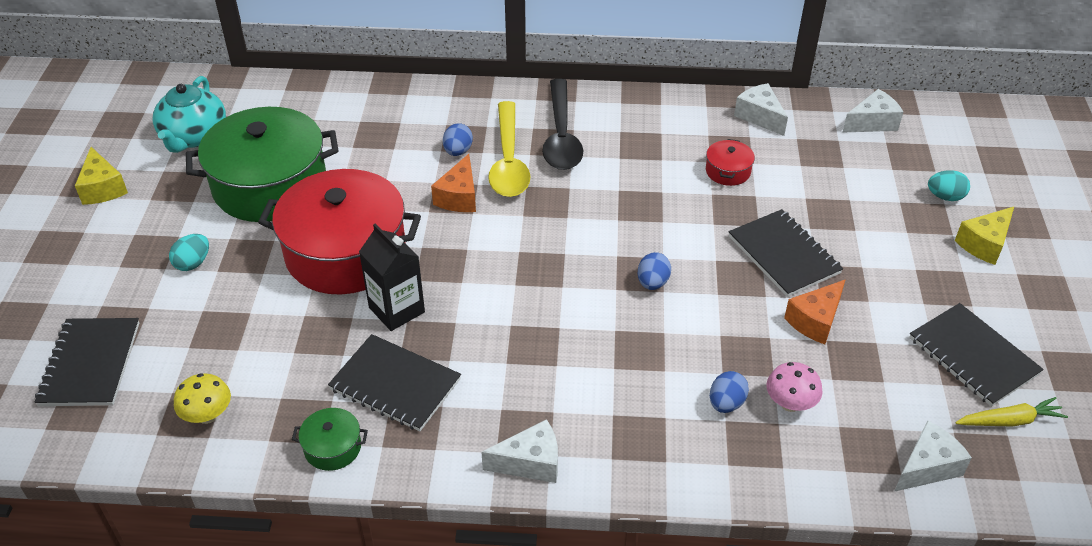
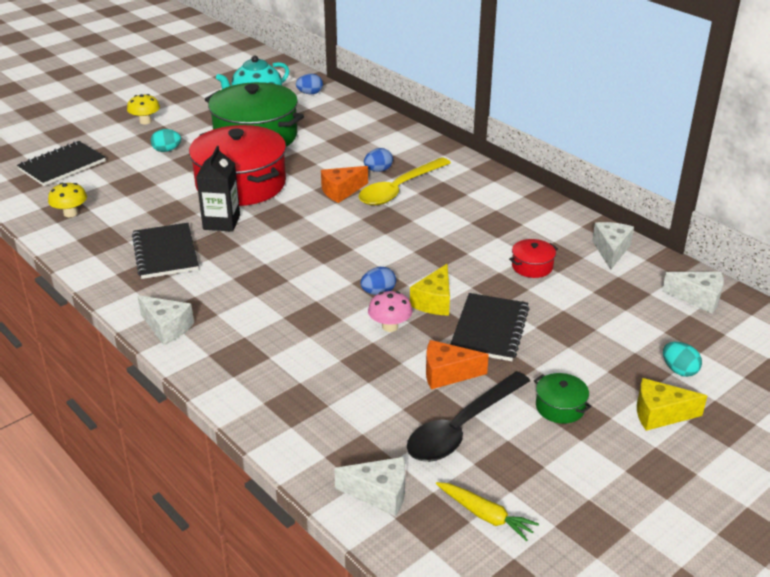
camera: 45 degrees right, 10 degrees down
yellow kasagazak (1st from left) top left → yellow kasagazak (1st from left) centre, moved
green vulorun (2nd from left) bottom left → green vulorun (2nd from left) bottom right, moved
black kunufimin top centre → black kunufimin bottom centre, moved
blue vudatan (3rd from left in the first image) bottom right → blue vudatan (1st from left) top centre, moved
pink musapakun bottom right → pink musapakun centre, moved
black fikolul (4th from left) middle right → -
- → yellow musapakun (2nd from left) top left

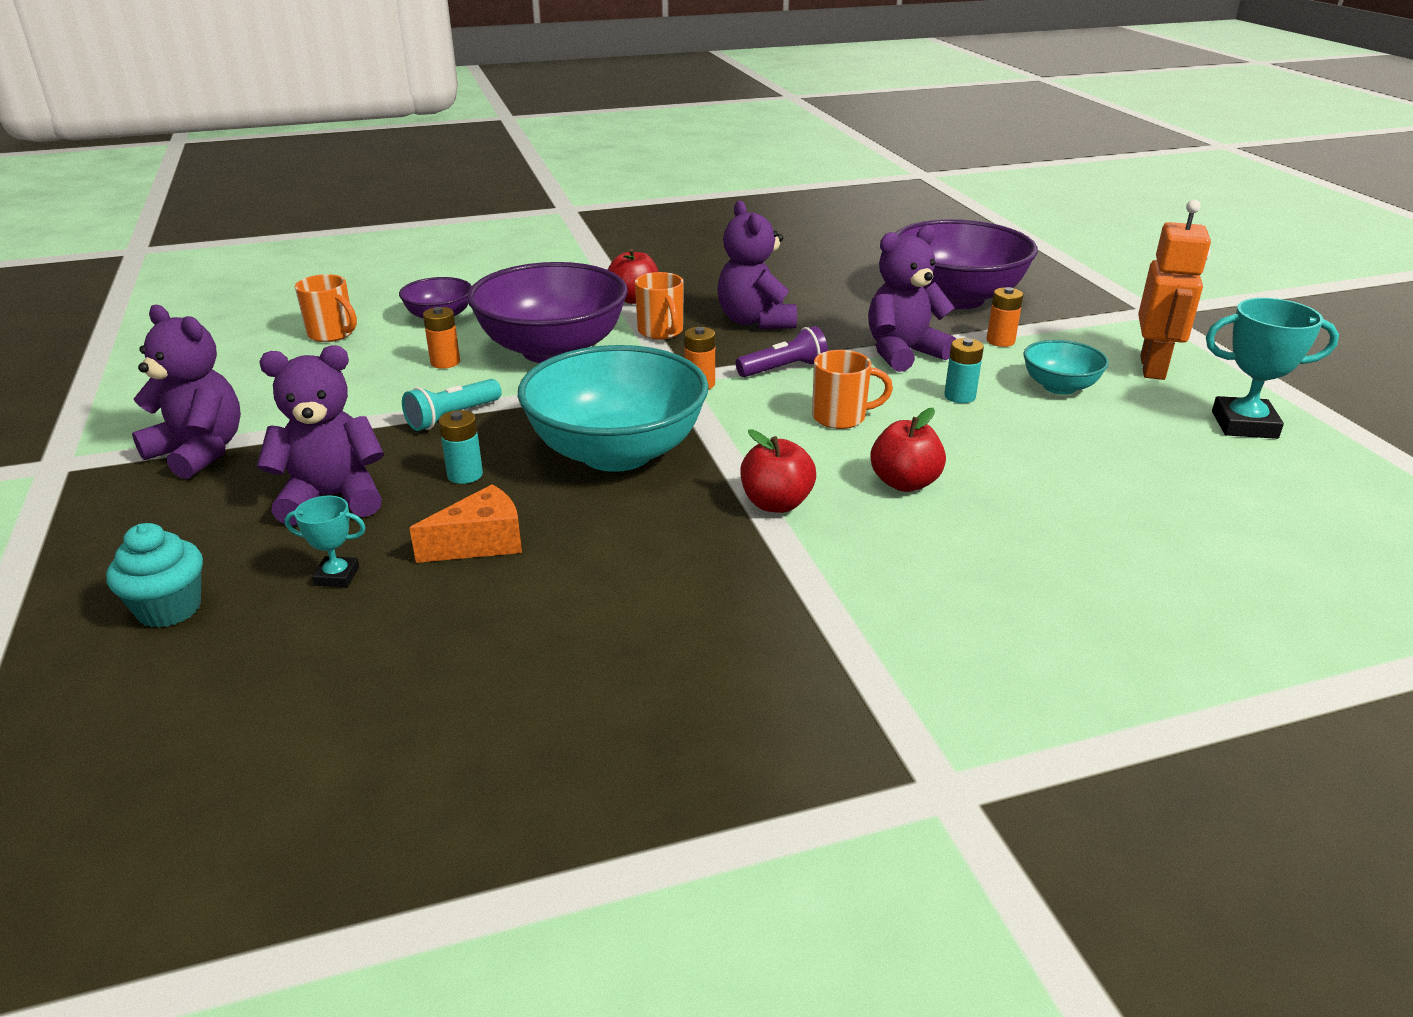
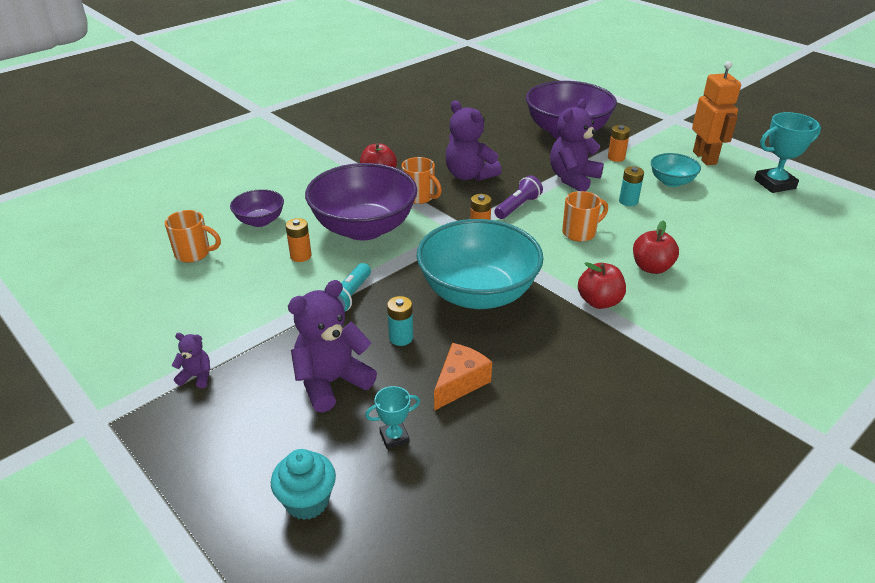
camera: 25 degrees left, 5 degrees up
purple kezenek (1st from left) middle left, x0.48

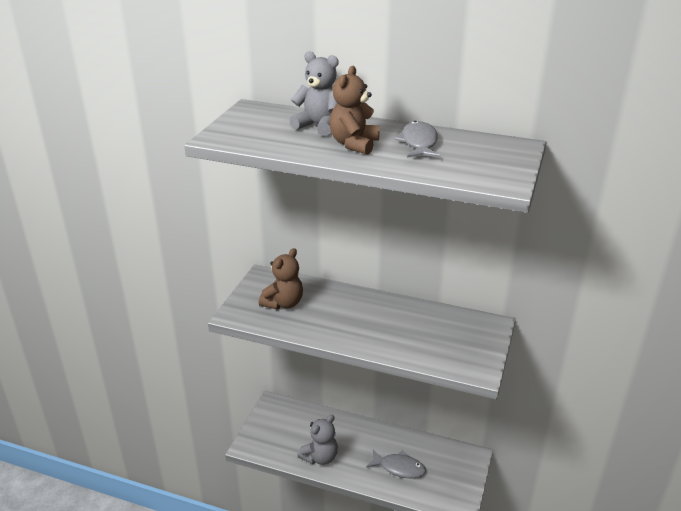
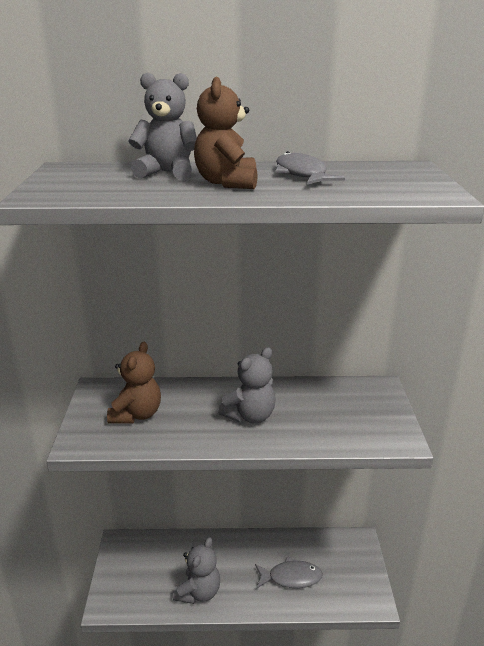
camera: 20 degrees left, 5 degrees down
- → grey kezenek (3rd from left) centre

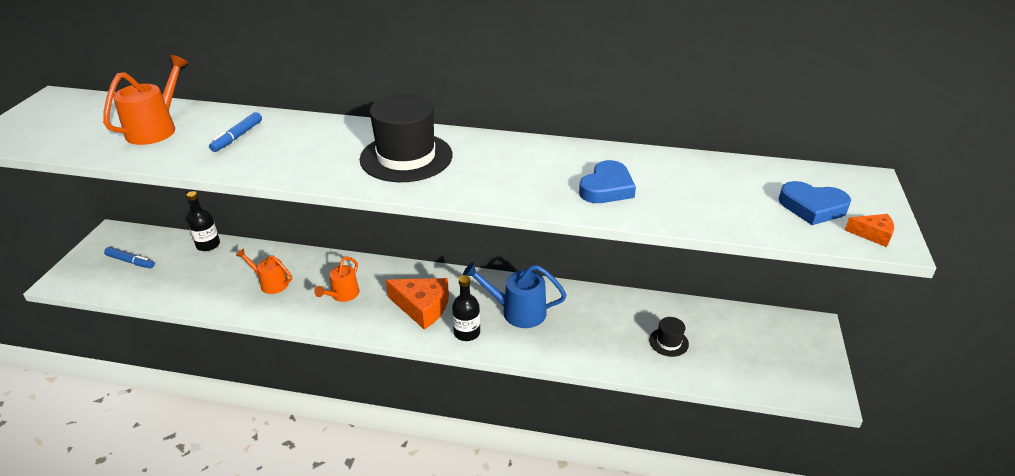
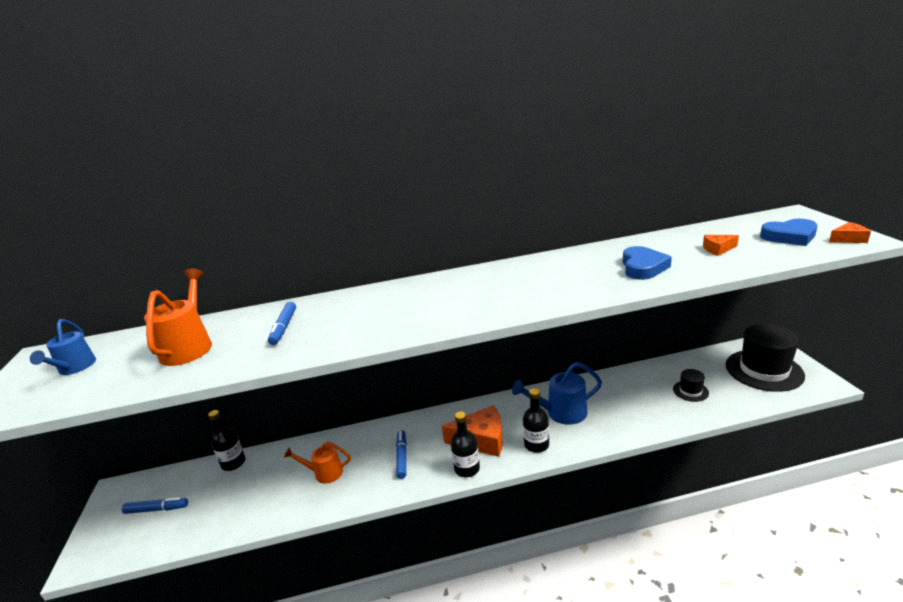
camera: 20 degrees left, 10 degrees down
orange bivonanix (3rd from left) middle left → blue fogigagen (3rd from left) bottom centre
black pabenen (1st from left in the first image) top centre → black pabenen (2nd from left) middle right, moved
- → blue bivonanix (1st from left) middle left
- → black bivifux (2nd from left) bottom centre
- → orange kasagazak (2nd from left) middle right

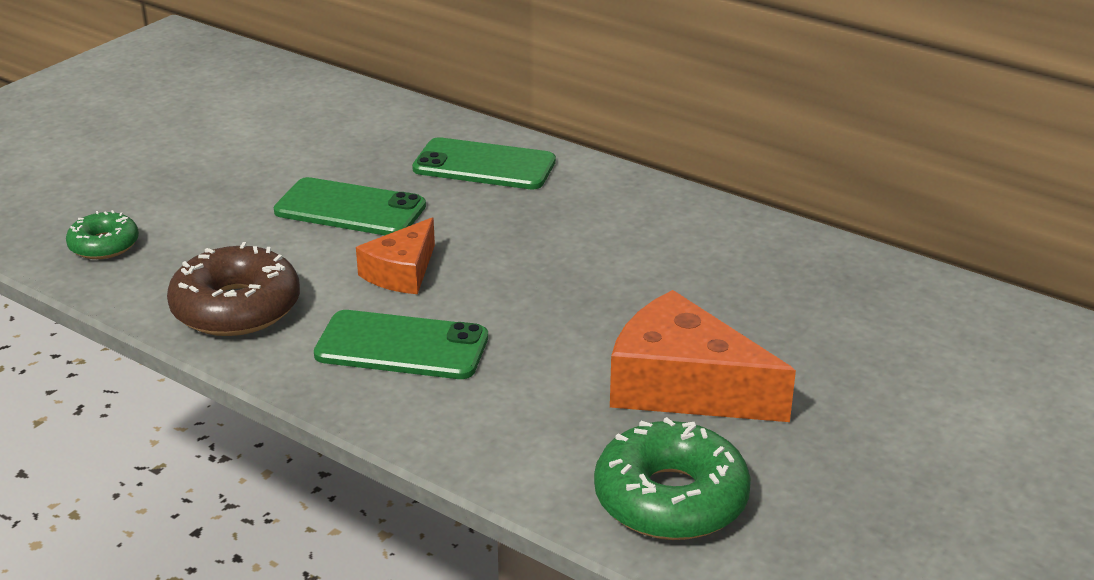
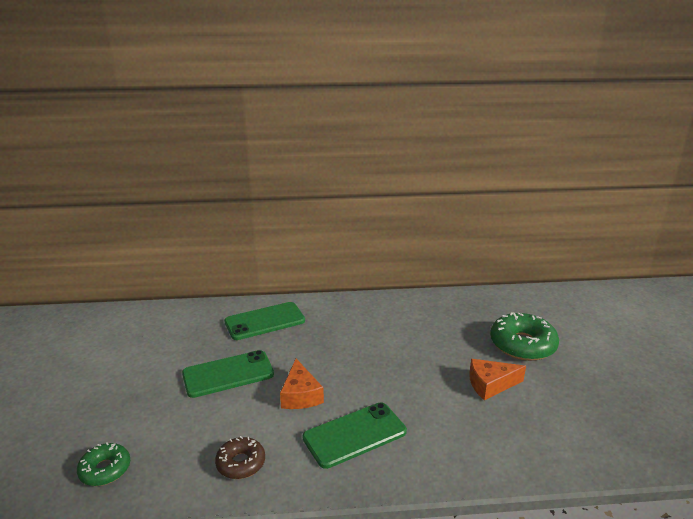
camera: 40 degrees left, 5 degrees down
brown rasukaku middle left → brown rasukaku bottom centre, x0.58
green rasukaku (2nd from left) bottom centre → green rasukaku (2nd from left) middle right, moved
orange kasagazak (2nd from left) centre → orange kasagazak (2nd from left) bottom right, x0.59

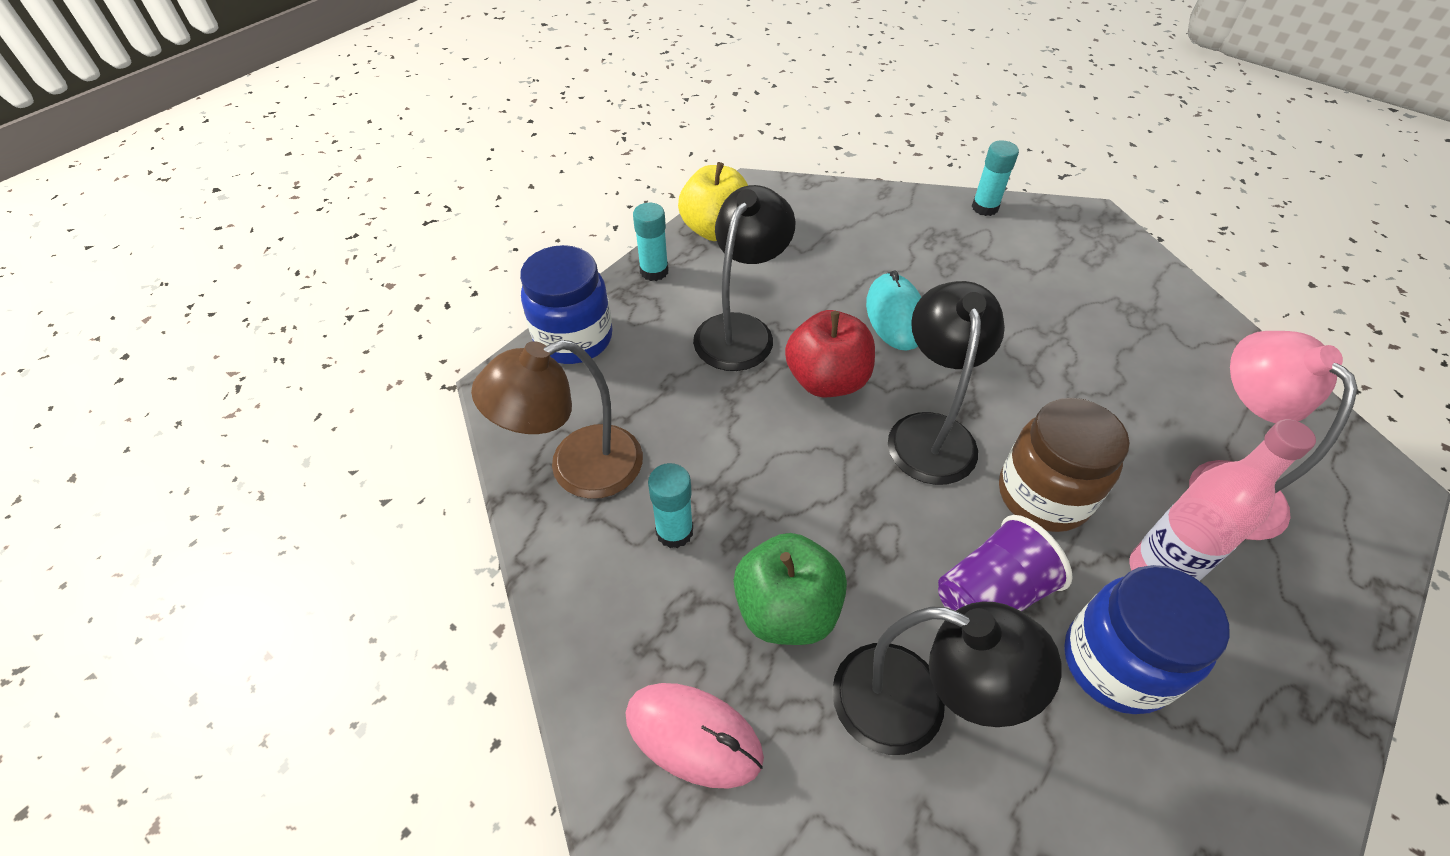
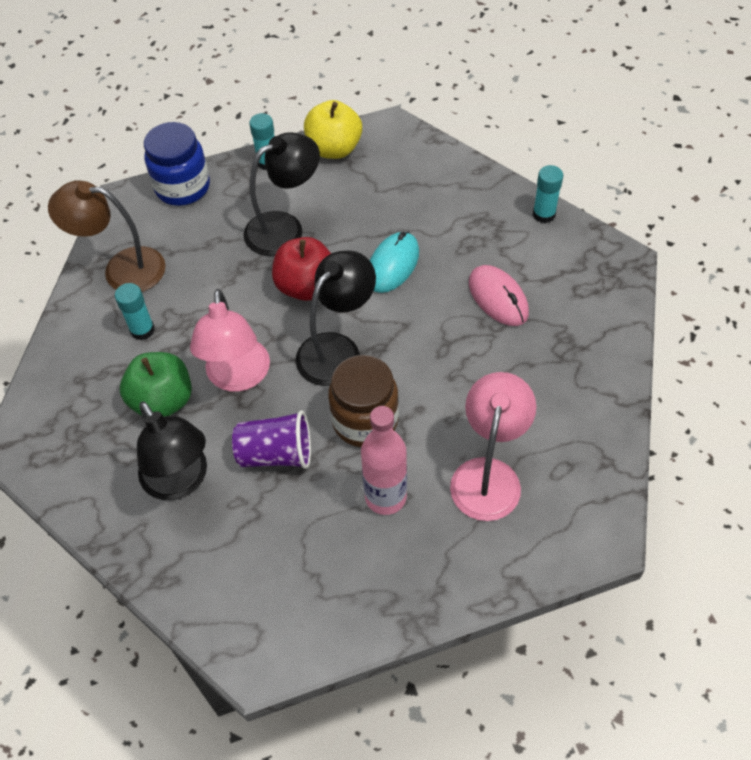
camera: 35 degrees right, 5 degrees up
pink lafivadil bottom centre → pink lafivadil centre, moved
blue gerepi (2nd from left) bottom right → -
- → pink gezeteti (1st from left) middle left

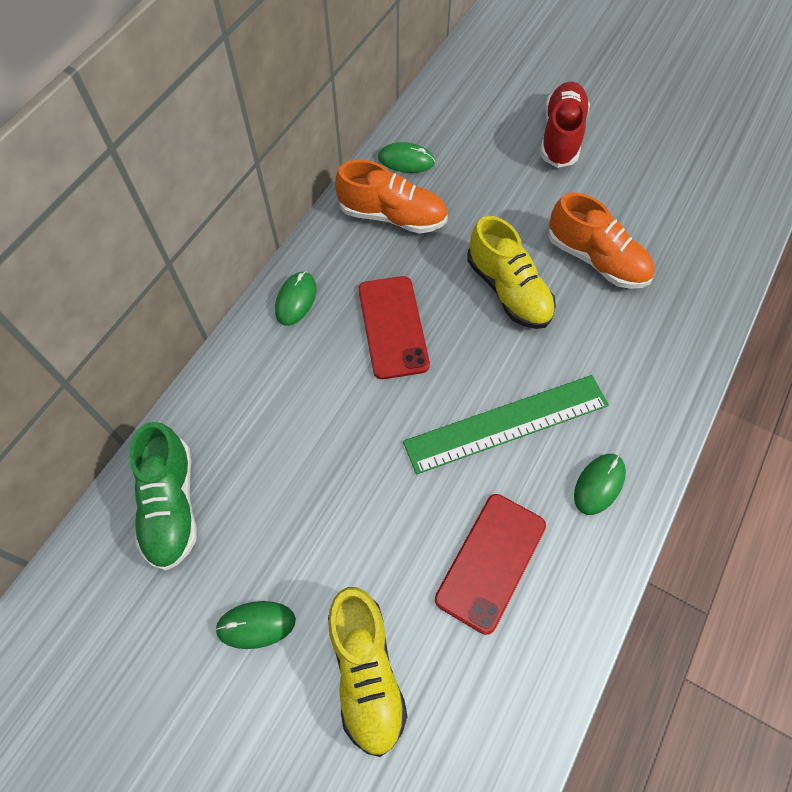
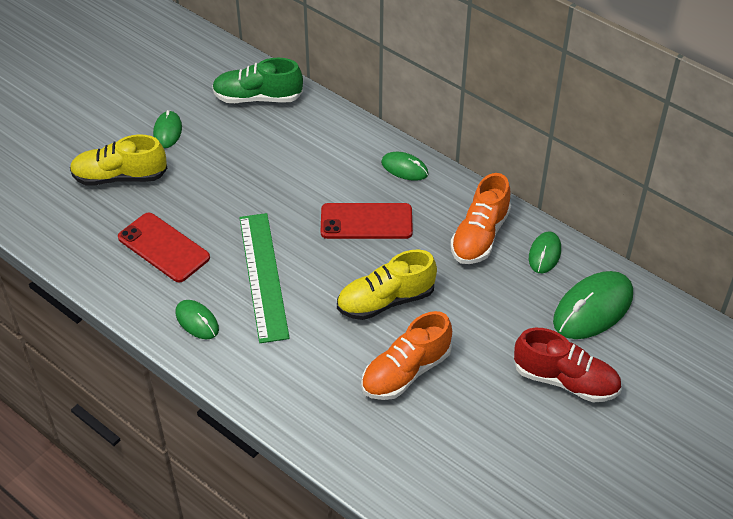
camera: 100 degrees right, 15 degrees down
- → green lafivadil (5th from left) middle right

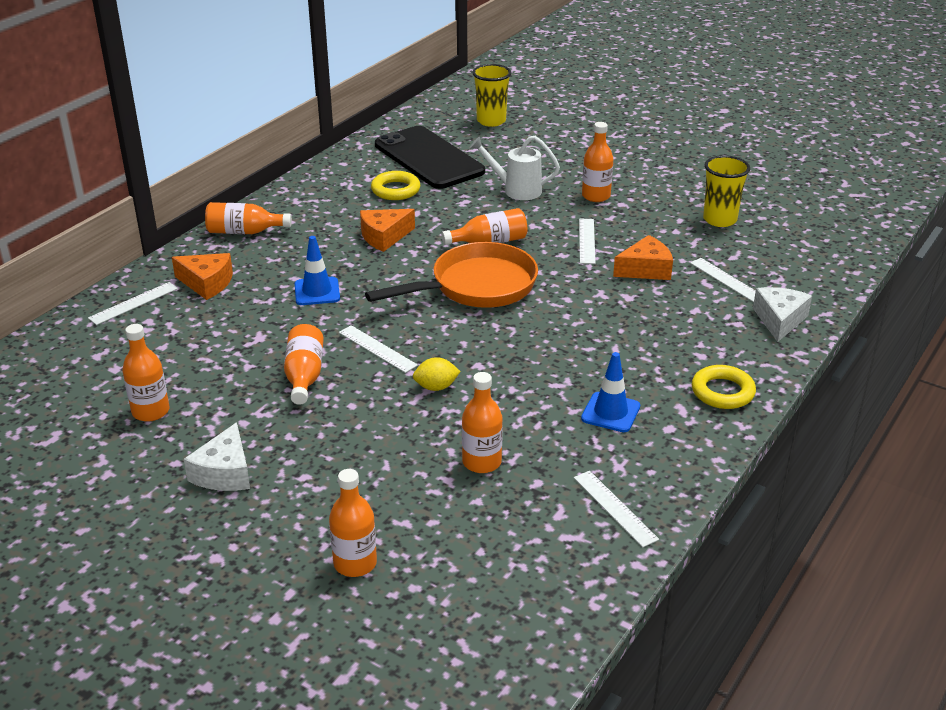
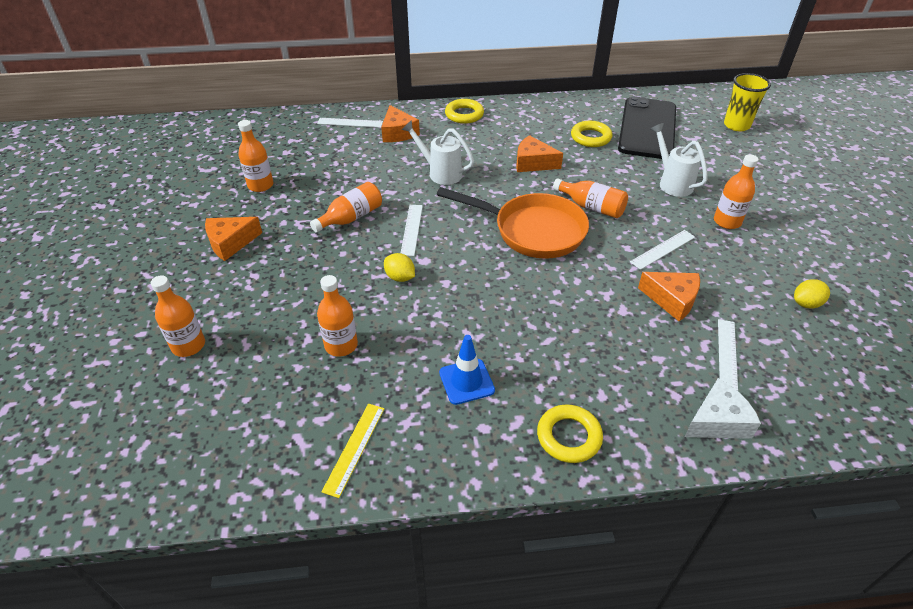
camera: 50 degrees right, 10 degrees up
white kasagazak (1st from left) middle left → orange kasagazak (1st from left) middle left
orange bivifux (2nd from left) top left → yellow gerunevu (1st from left) top centre
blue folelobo (1st from left) centre → white bivonanix (1st from left) top centre
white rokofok (4th from left) bottom centre → yellow rokofok bottom centre
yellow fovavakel (2nd from left) top right → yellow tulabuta (2nd from left) middle right

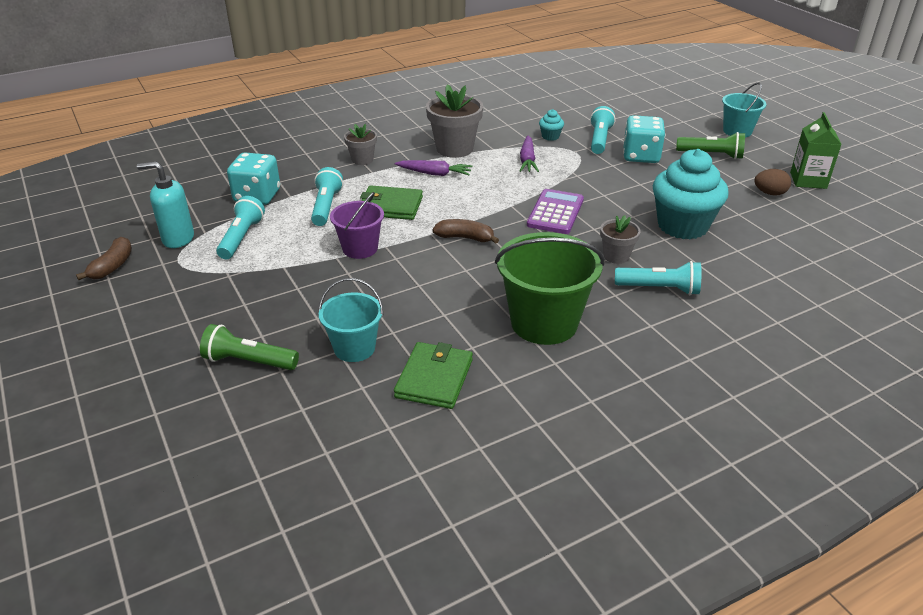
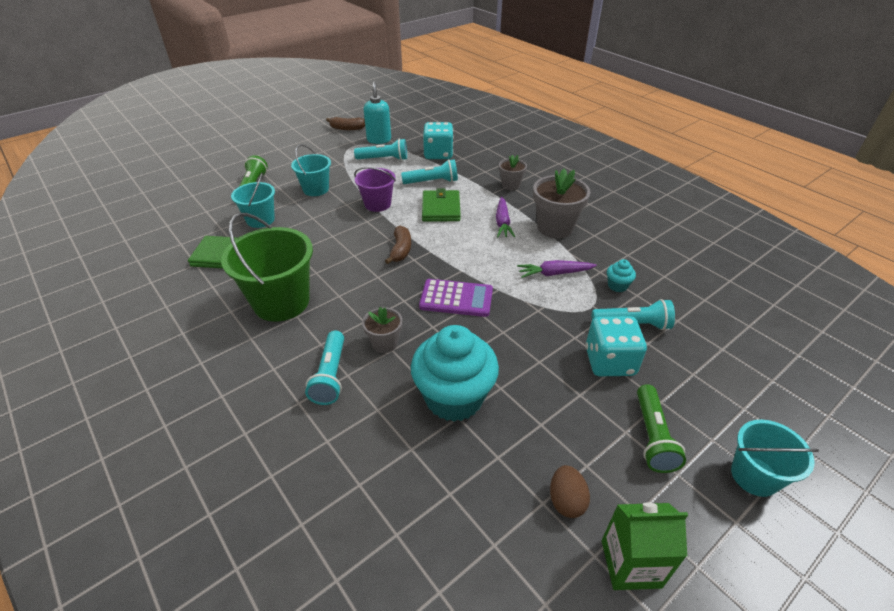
camera: 80 degrees right, 5 degrees up
- → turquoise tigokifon (2nd from left) top centre

